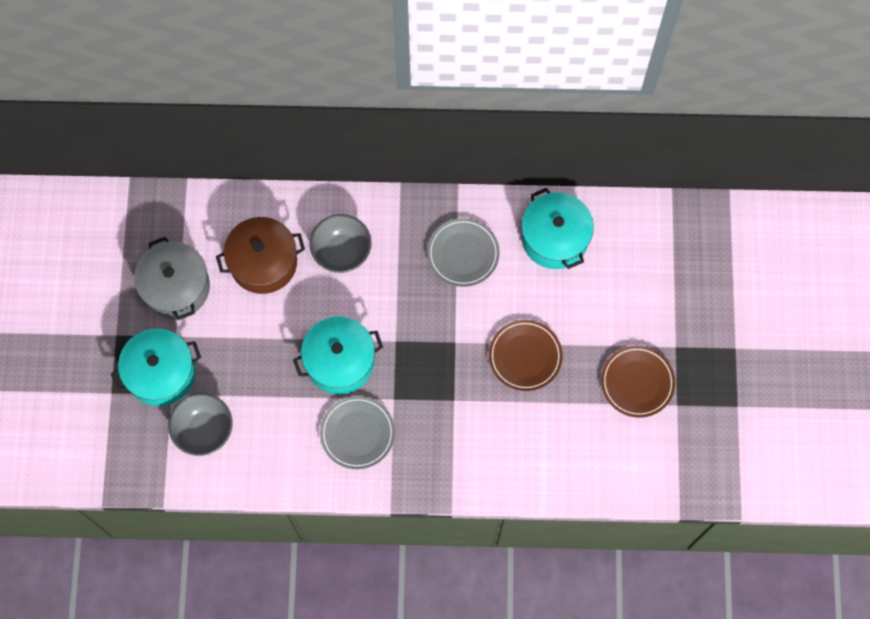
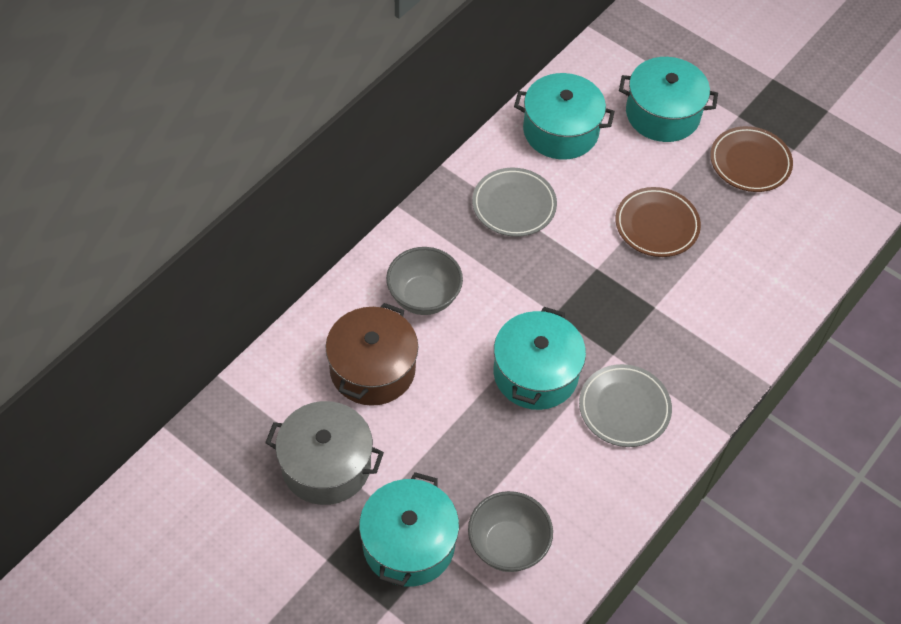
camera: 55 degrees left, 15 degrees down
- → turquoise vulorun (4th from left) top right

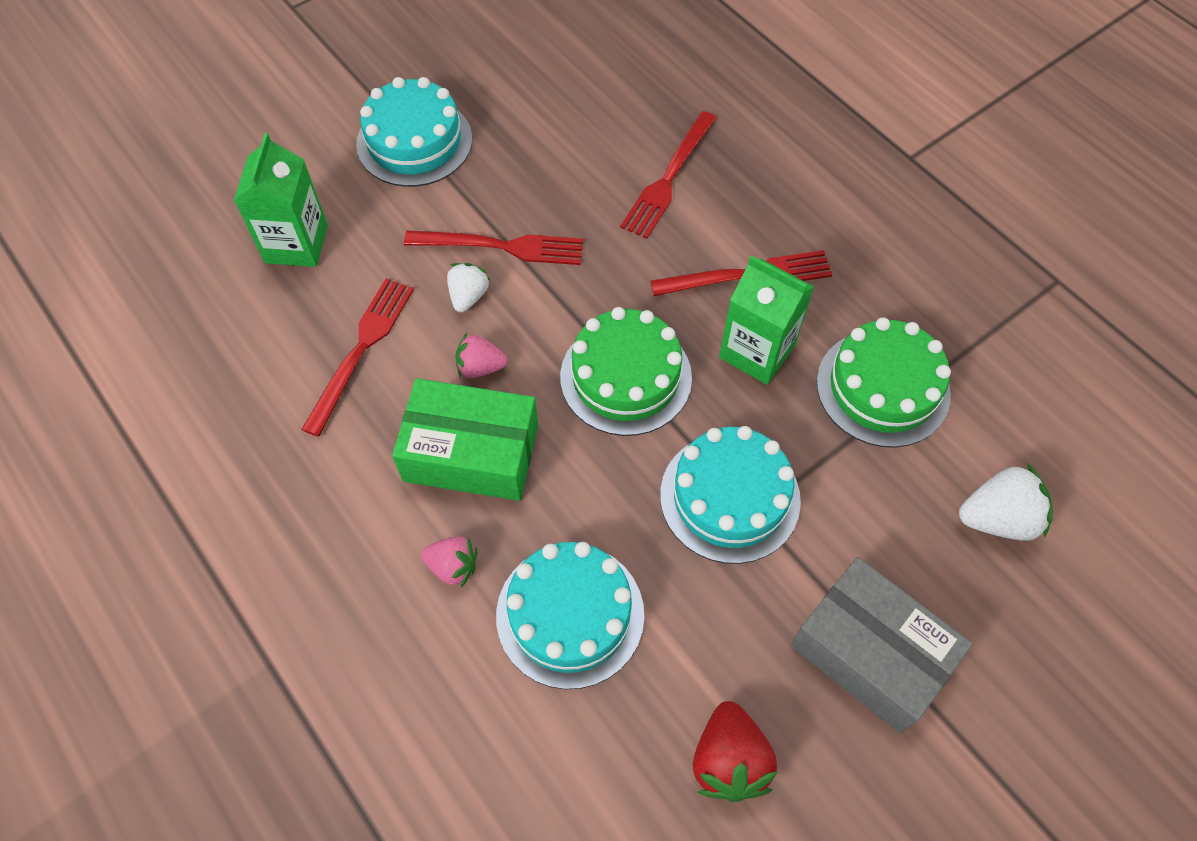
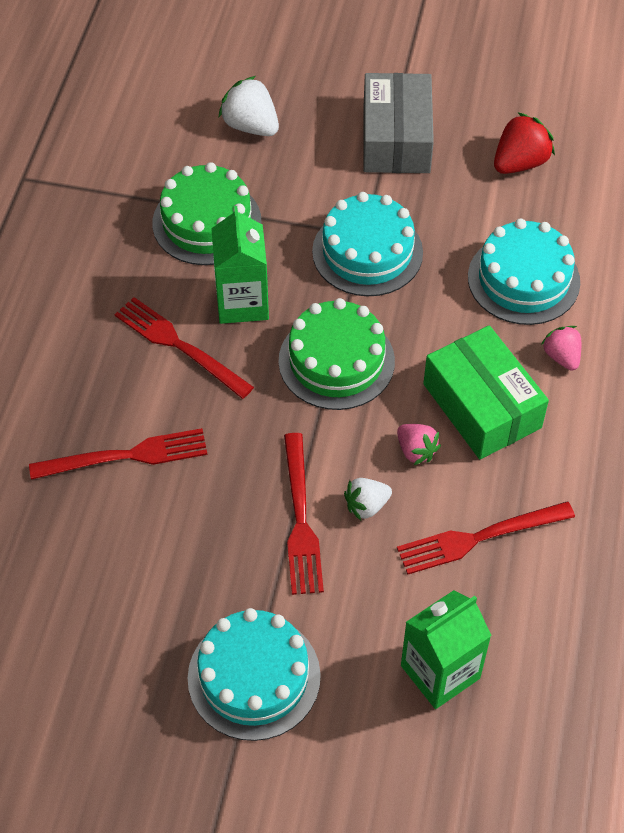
camera: 130 degrees left, 5 degrees down
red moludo (2nd from left in the first image) top centre → red moludo (3rd from left) centre, 150 degrees counterclockwise

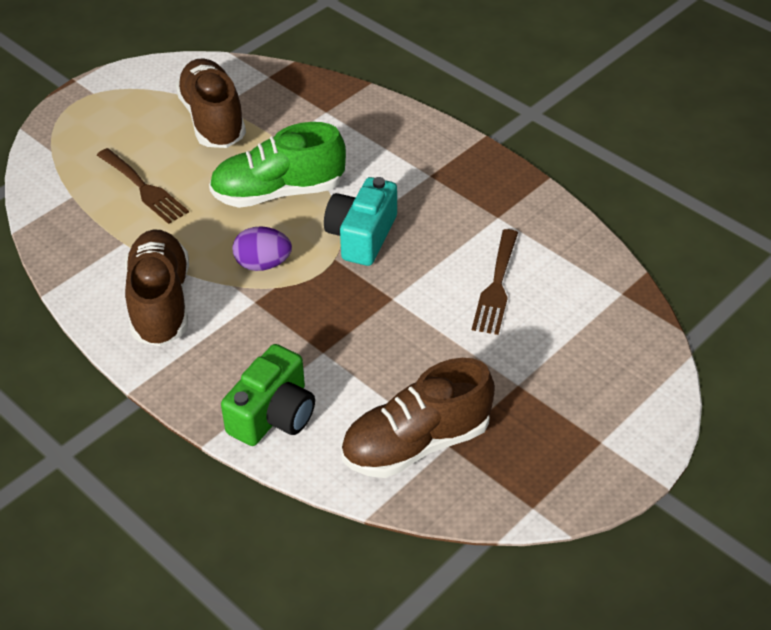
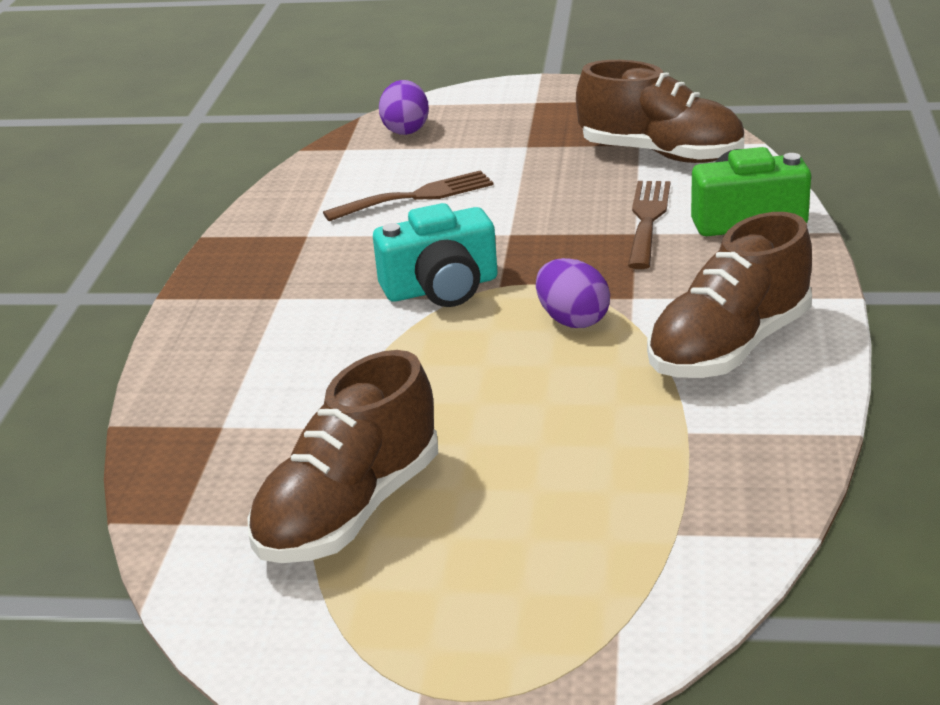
camera: 125 degrees left, 15 degrees down
brown moludo (1st from left in the first image) top left → brown moludo (2nd from left) top right, moved
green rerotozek top centre → -
- → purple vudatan (1st from left) top centre

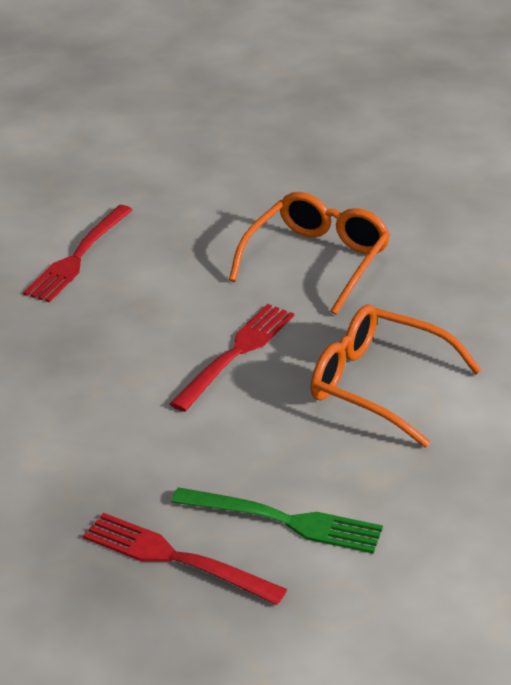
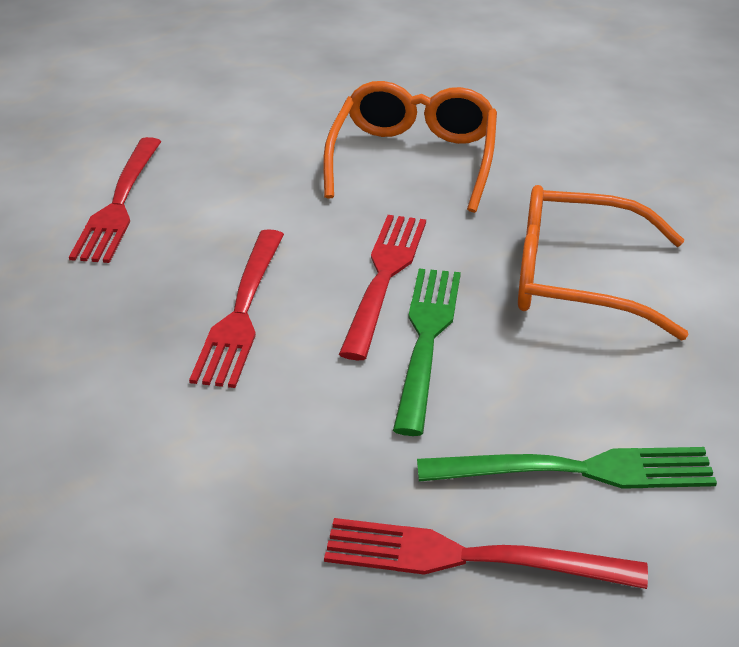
camera: 20 degrees left, 0 degrees up
- → red moludo (2nd from left) middle left
- → green moludo (1st from left) centre

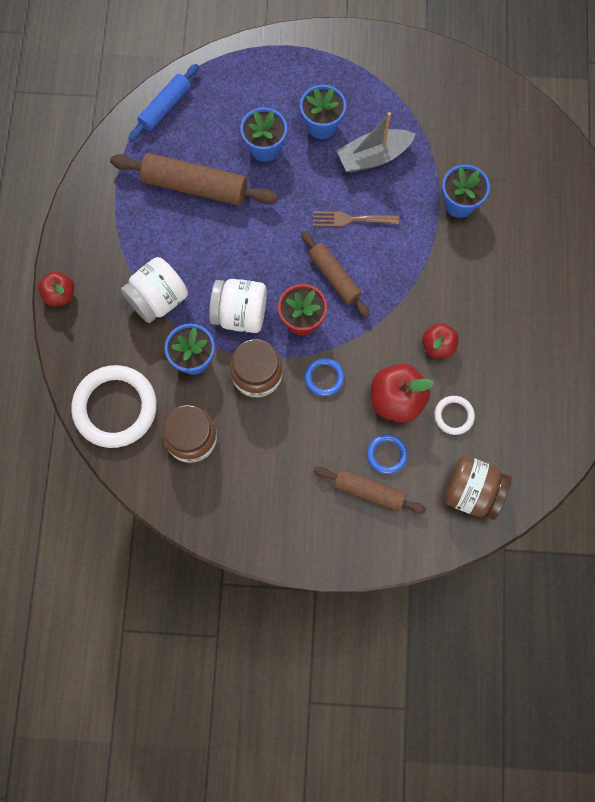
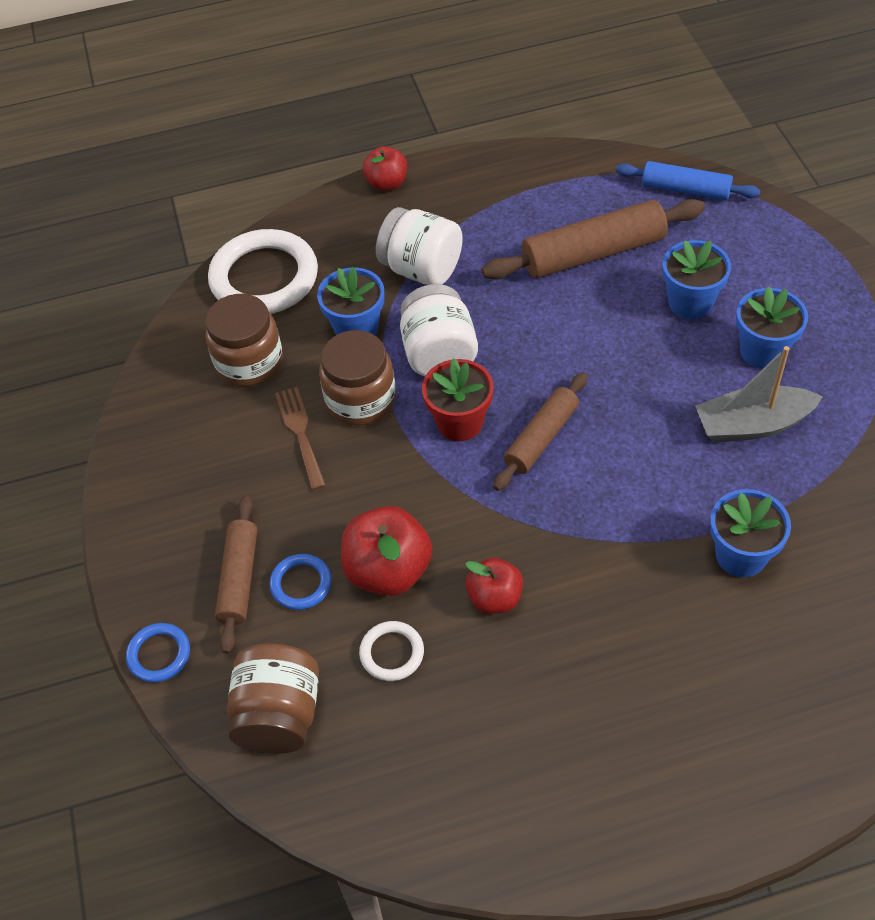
camera: 75 degrees right, 20 degrees down
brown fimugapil (1st from left in the first image) top left → brown fimugapil (3rd from left) top right, 75 degrees clockwise
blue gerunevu (1st from left) centre → blue gerunevu (1st from left) bottom left, moved
brown moludo top centre → brown moludo centre, moved
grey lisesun top centre → grey lisesun middle right, 60 degrees counterclockwise

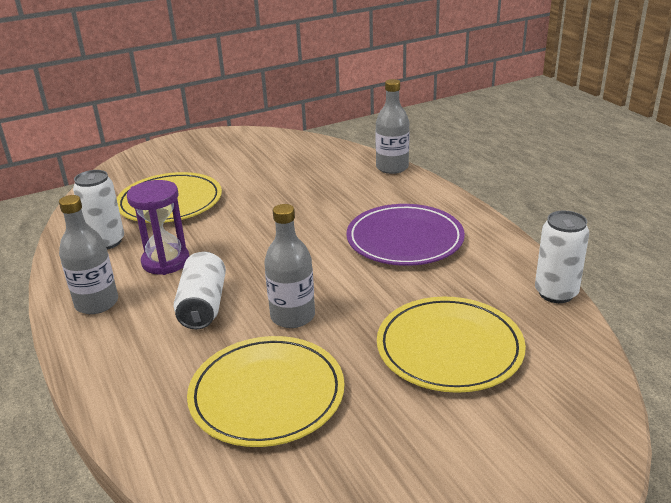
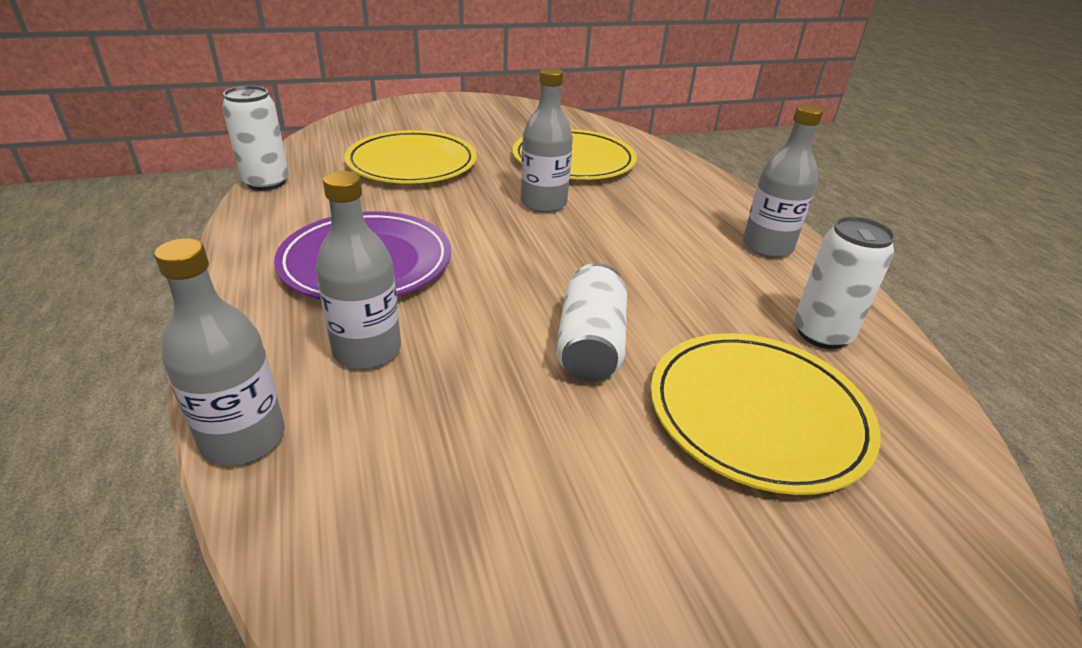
camera: 175 degrees left, 5 degrees up
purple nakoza middle left → -
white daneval (2nd from left) middle left → white daneval (2nd from left) centre, moved
- → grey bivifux (2nd from left) middle left

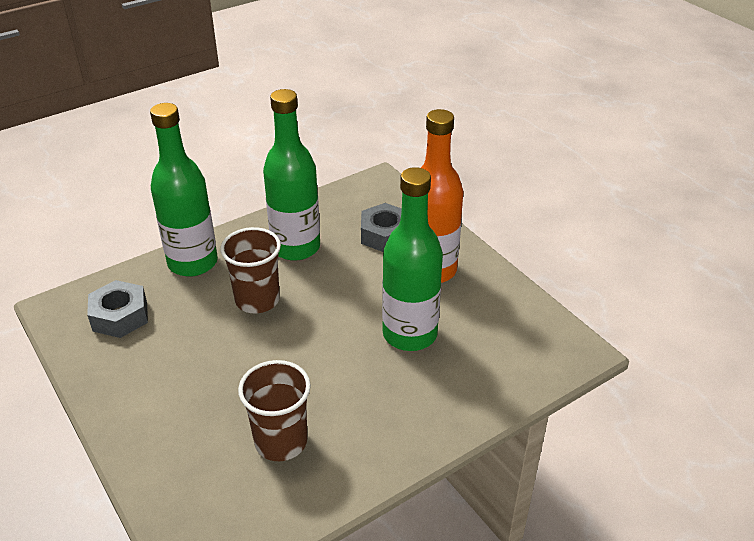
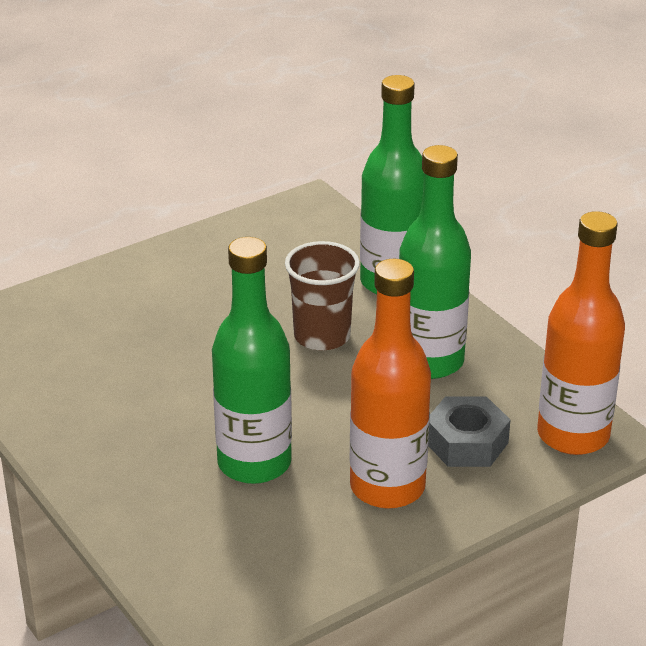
camera: 90 degrees right, 5 degrees down
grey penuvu (1st from left) middle left → -
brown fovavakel (2nd from left) bottom centre → -
- → orange bivifux (2nd from left) middle right

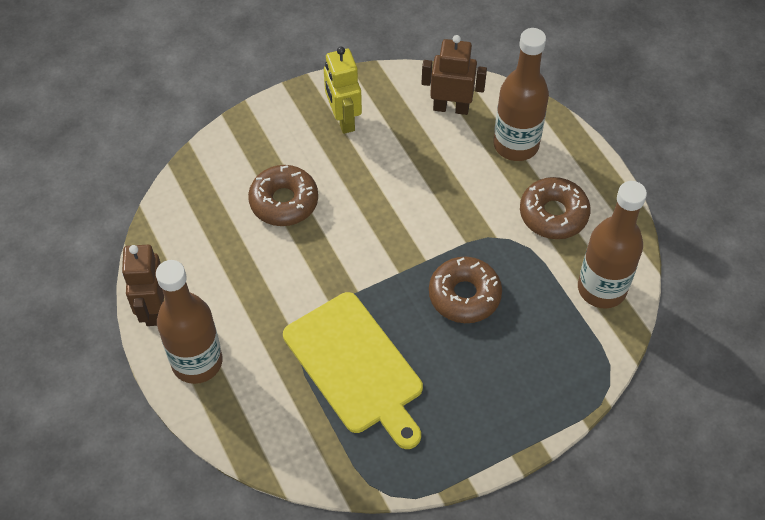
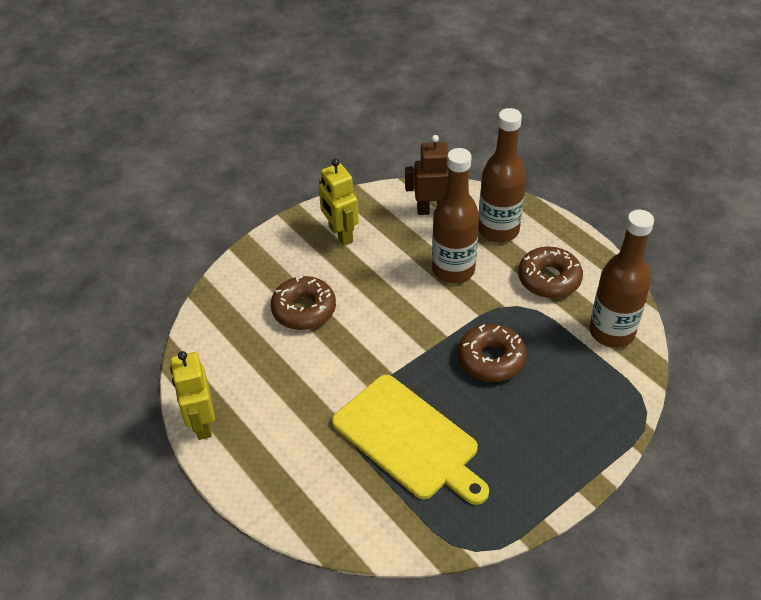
camera: 10 degrees left, 10 degrees down
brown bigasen (1st from left) middle left → yellow bigasen (1st from left) middle left
brown bivifux (1st from left) middle left → brown bivifux (1st from left) centre, moved

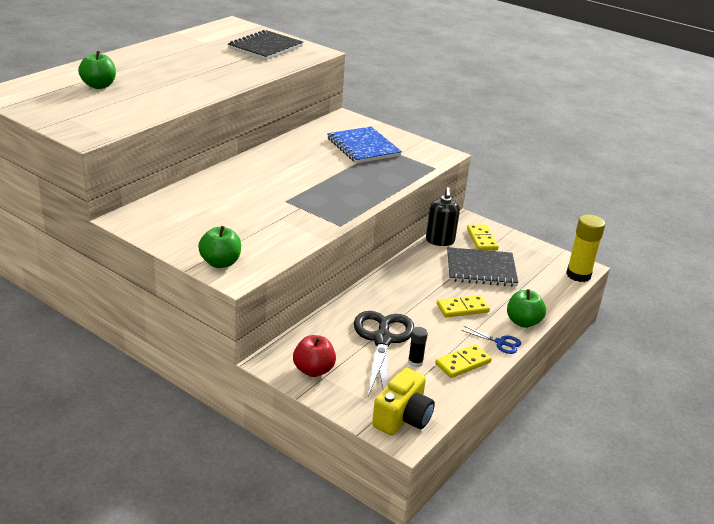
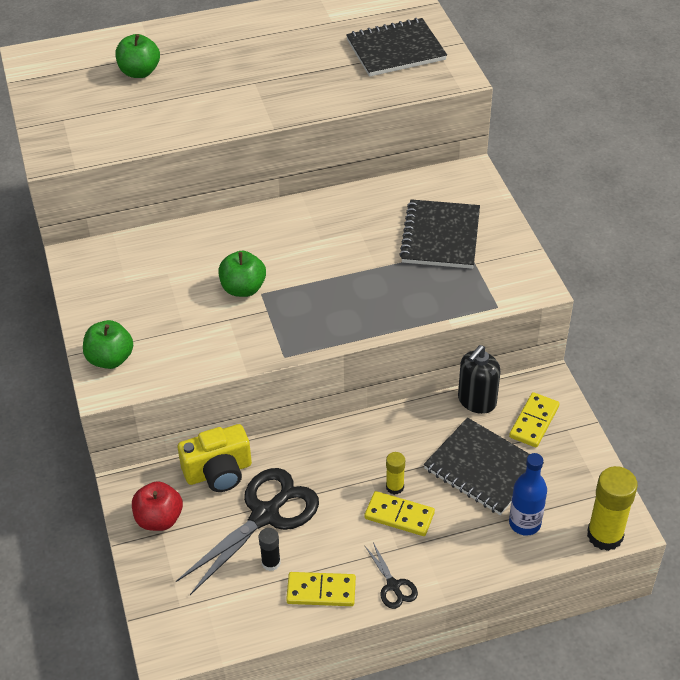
camera: 40 degrees right, 15 degrees up
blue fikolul top centre → black fikolul (2nd from left) centre
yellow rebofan bottom centre → yellow rebofan bottom left, moved
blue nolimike middle right → black nolimike (2nd from left) bottom centre
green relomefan (3rd from left) middle right → green relomefan (3rd from left) centre, moved
- → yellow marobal (1st from left) bottom centre
- → blue bivifux bottom right

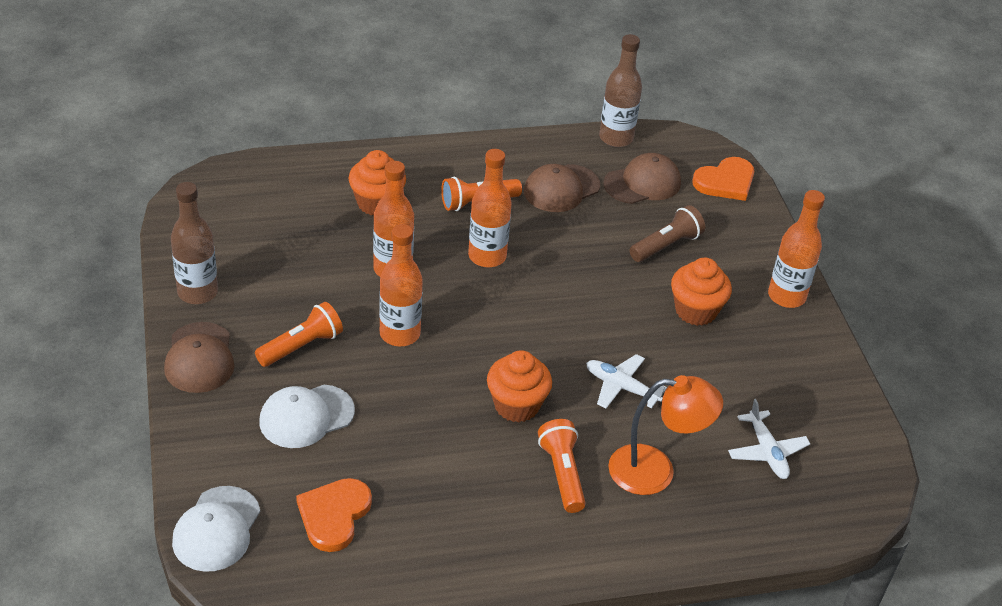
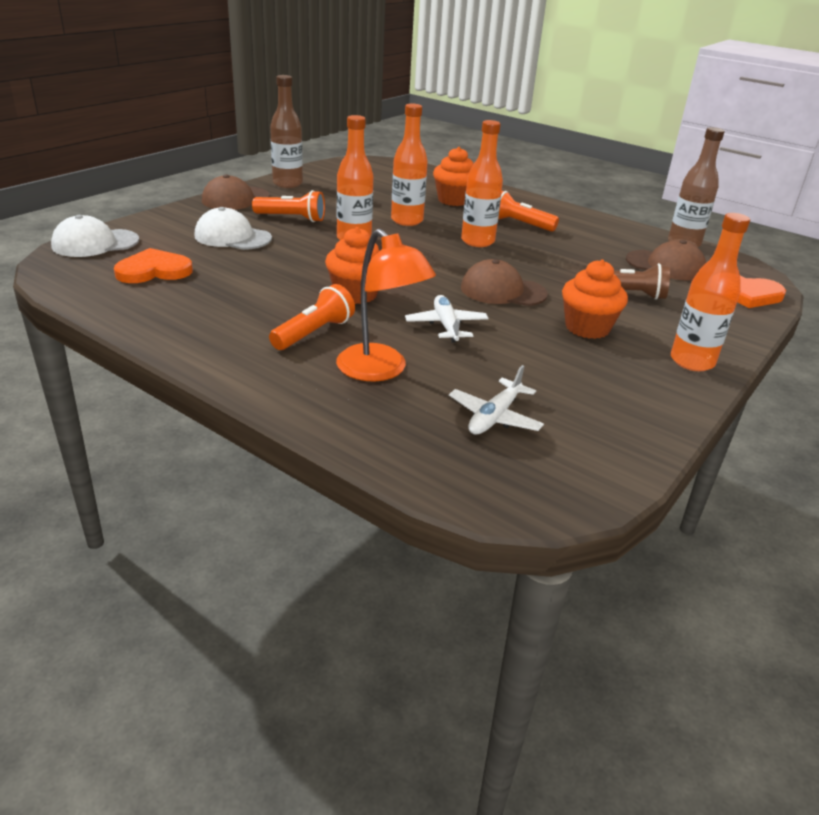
camera: 50 degrees right, 10 degrees down
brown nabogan (2nd from left) top centre → brown nabogan (2nd from left) centre, moved

